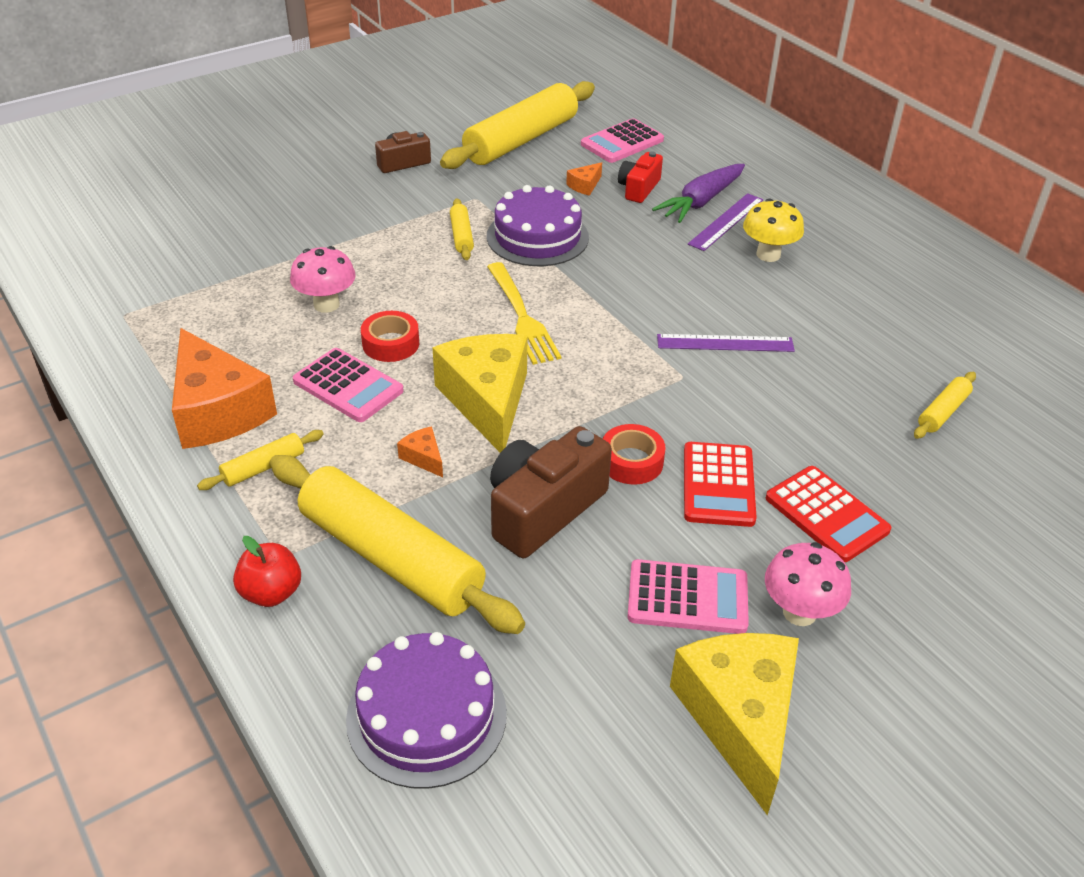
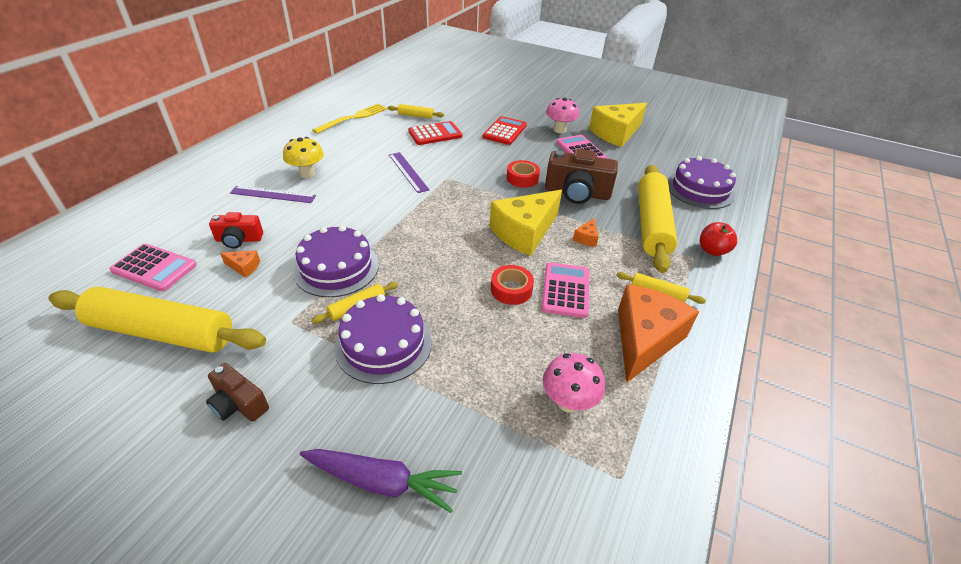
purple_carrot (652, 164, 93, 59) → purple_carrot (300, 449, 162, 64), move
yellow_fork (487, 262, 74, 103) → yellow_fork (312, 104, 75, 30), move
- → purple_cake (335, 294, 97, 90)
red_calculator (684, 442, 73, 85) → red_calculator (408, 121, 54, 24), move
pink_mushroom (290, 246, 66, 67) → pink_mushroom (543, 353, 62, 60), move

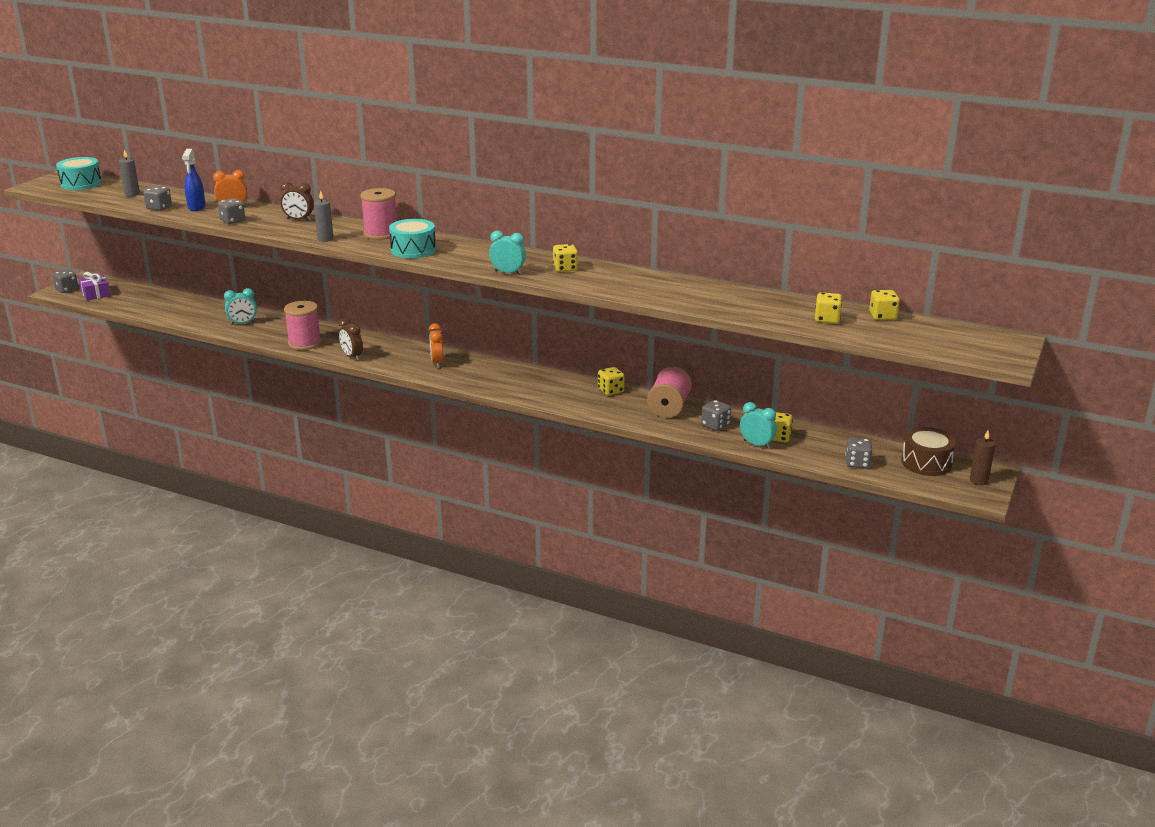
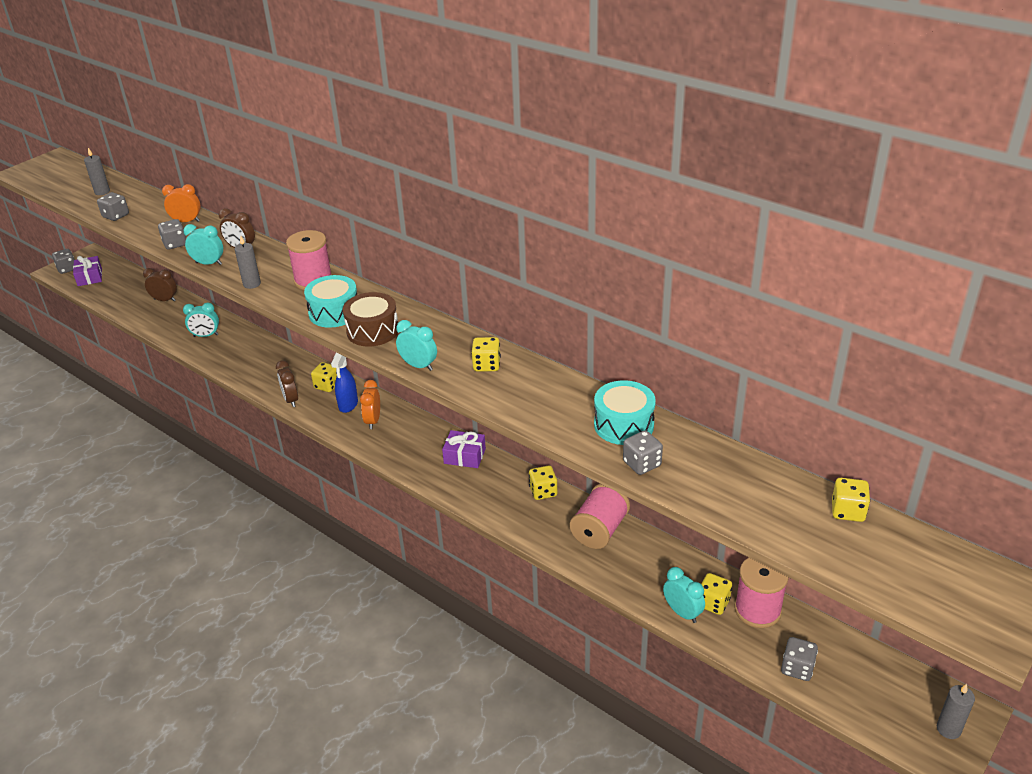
- → brown_clock (143, 268, 34, 33)
- → turquoise_clock (183, 224, 40, 41)
yellow_dice (815, 292, 27, 32) → yellow_dice (311, 362, 26, 30), move
blue_spray_bottle (182, 149, 24, 62) → blue_spray_bottle (331, 352, 27, 61), move
brown_drum (901, 427, 55, 49) → brown_drum (343, 292, 55, 54), move
- → purple_gift (442, 430, 44, 38)
turquoise_drum (56, 157, 46, 33) → turquoise_drum (594, 380, 62, 65), move
grey_dice (701, 400, 30, 31) → grey_dice (623, 430, 40, 45), move
pink_spool (284, 301, 37, 49) → pink_spool (734, 558, 55, 70), move
brown_candle (970, 430, 25, 55) → grey_candle (937, 684, 38, 55)

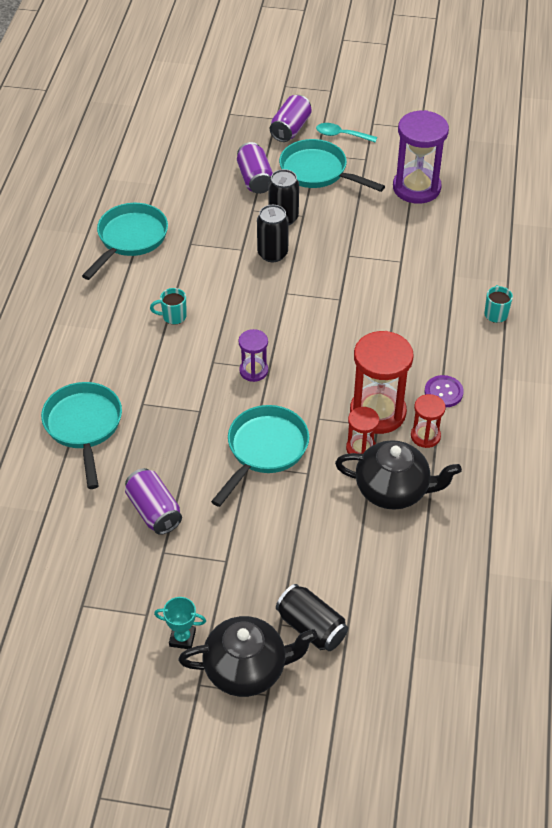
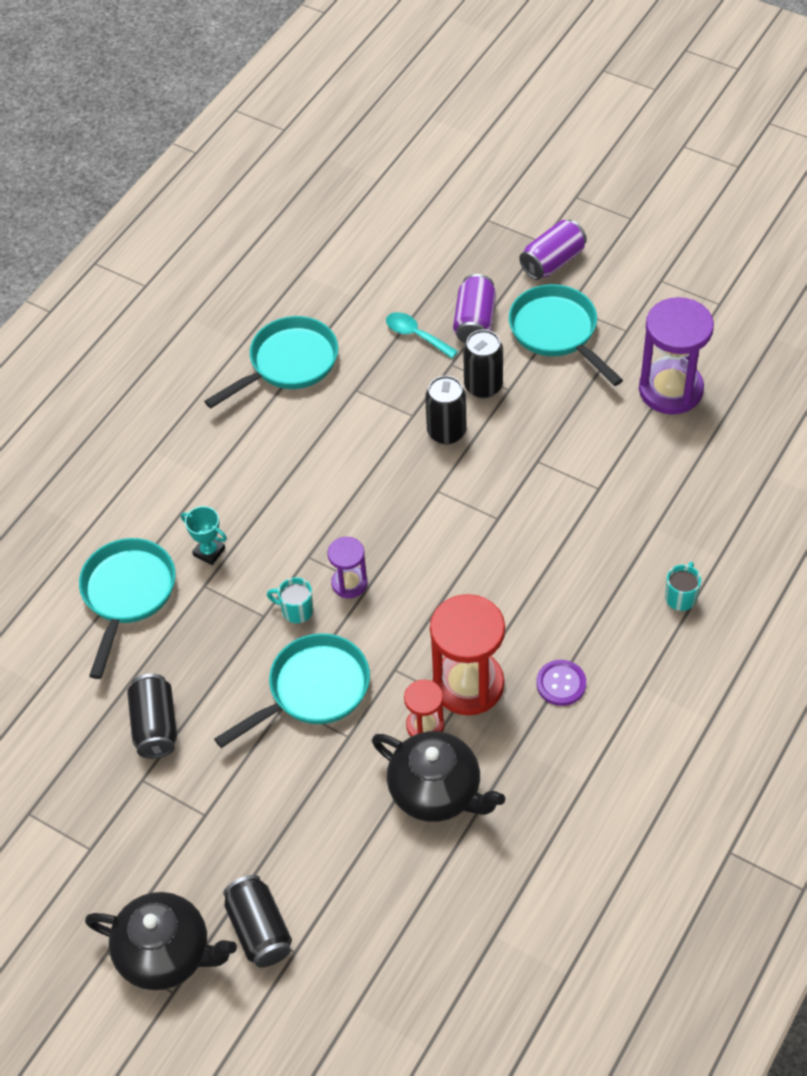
purple_can (125, 468, 57, 67) → black_can (127, 674, 50, 85)
turquoise_trophy (154, 597, 52, 52) → turquoise_trophy (181, 506, 46, 59), move
turquoise_mug (150, 288, 37, 36) → turquoise_mug (267, 577, 46, 46), move
turquoise_spoon (316, 123, 61, 20) → turquoise_spoon (386, 312, 72, 47), move
red_hourglass (411, 394, 35, 54) → -

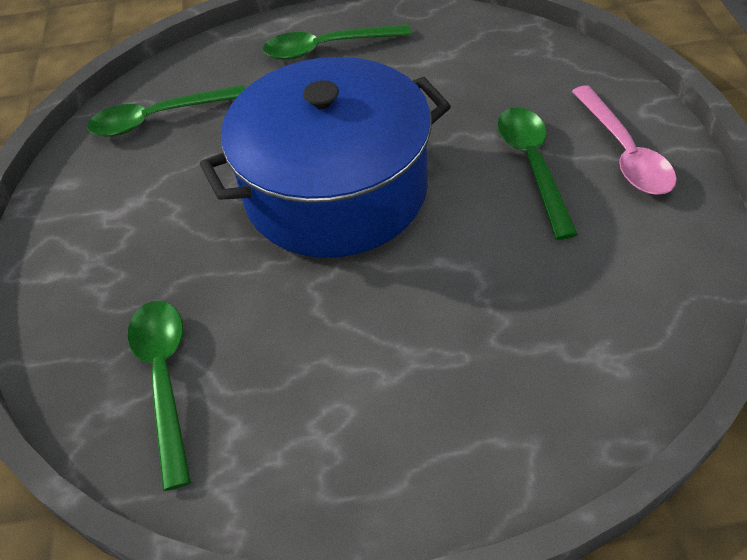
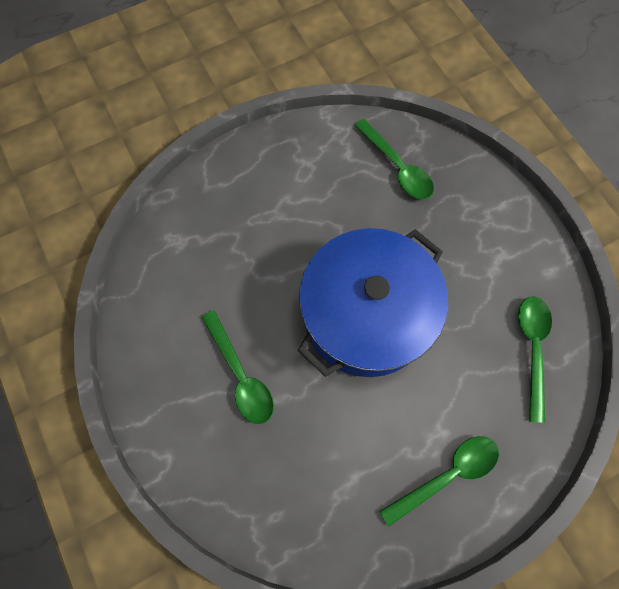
green_spoon (87, 85, 158, 52) → green_spoon (518, 296, 34, 127), 45 degrees counterclockwise
pink_spoon (572, 85, 105, 110) → -

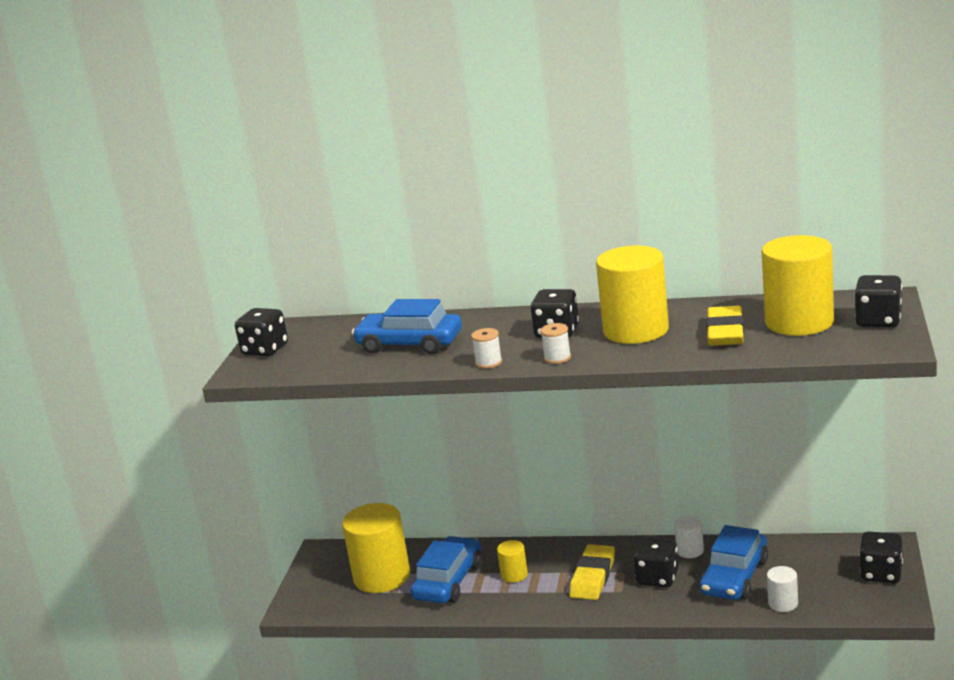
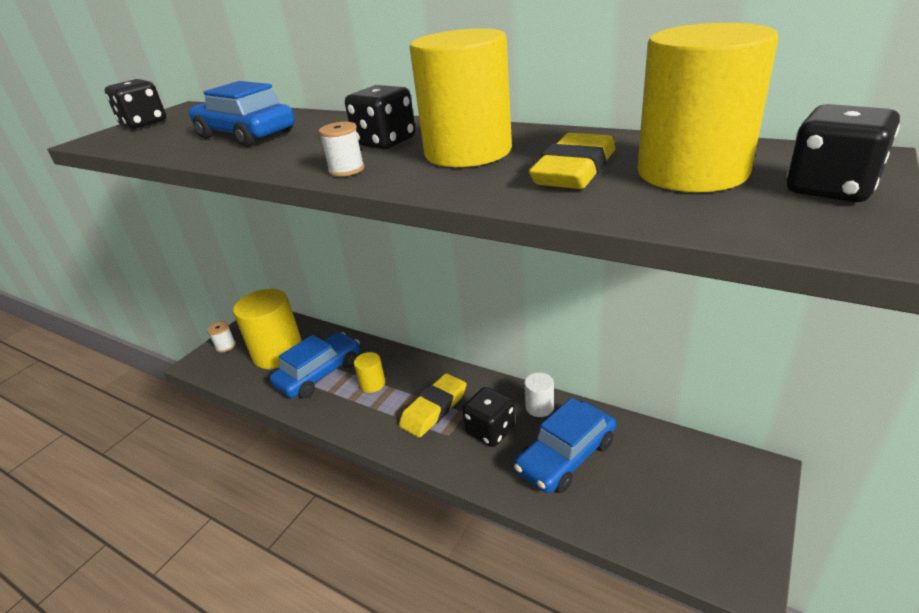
white_spool (471, 328, 31, 41) → white_spool (207, 322, 29, 30), move
white_cylinder (767, 566, 31, 46) → -
black_dice (859, 531, 44, 52) → -

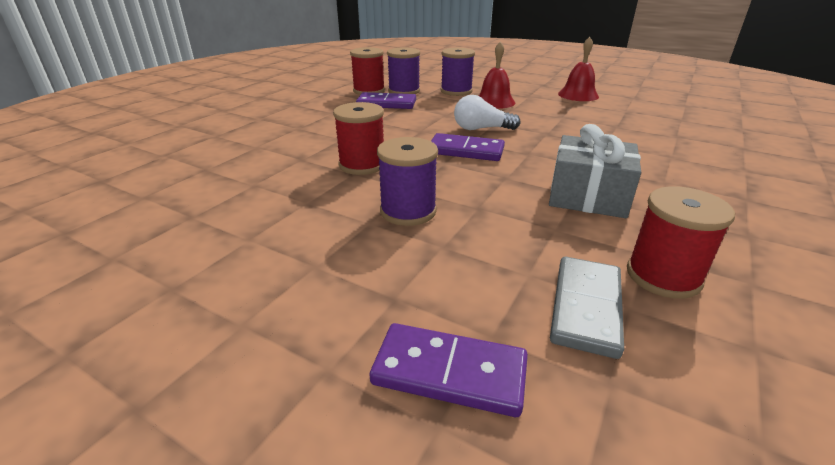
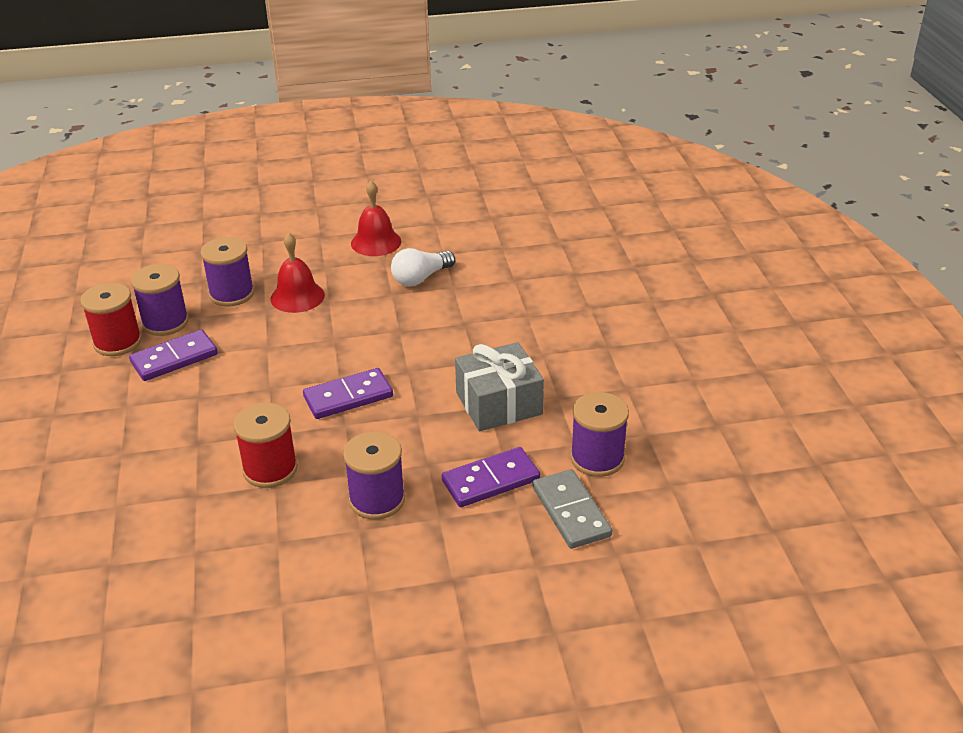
white_light_bulb (454, 95, 67, 35) → white_light_bulb (391, 248, 64, 38), move
purple_domino (370, 323, 158, 94) → purple_domino (442, 447, 98, 60), move
red_spool (627, 186, 108, 113) → purple_spool (570, 392, 59, 85)

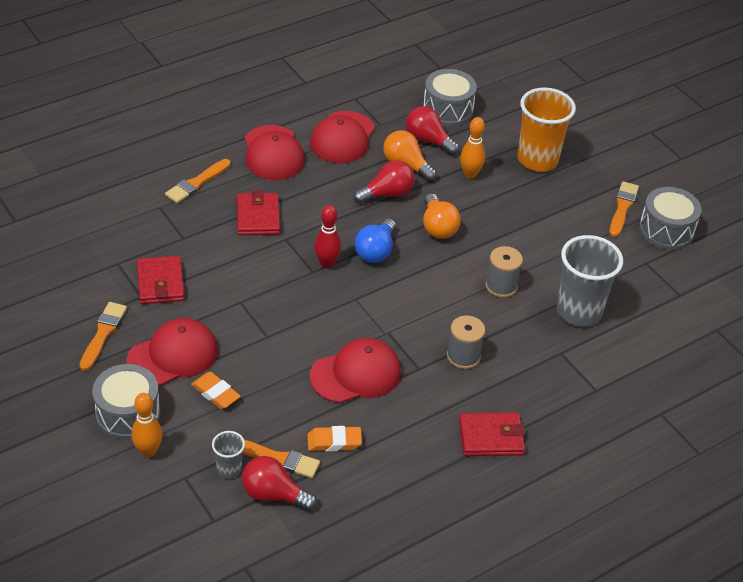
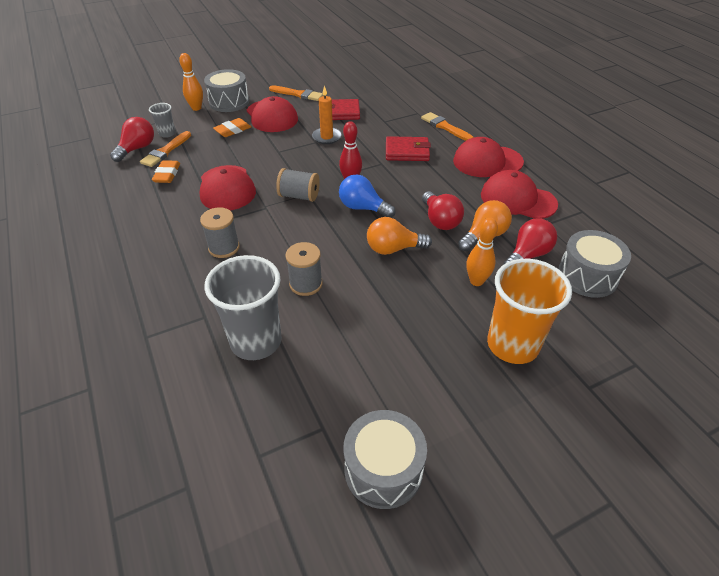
- → grey_spool (276, 168, 44, 34)
- → orange_candle (312, 86, 30, 58)
red_wallet (459, 413, 66, 43) → -
orange_brush (609, 181, 30, 56) → -

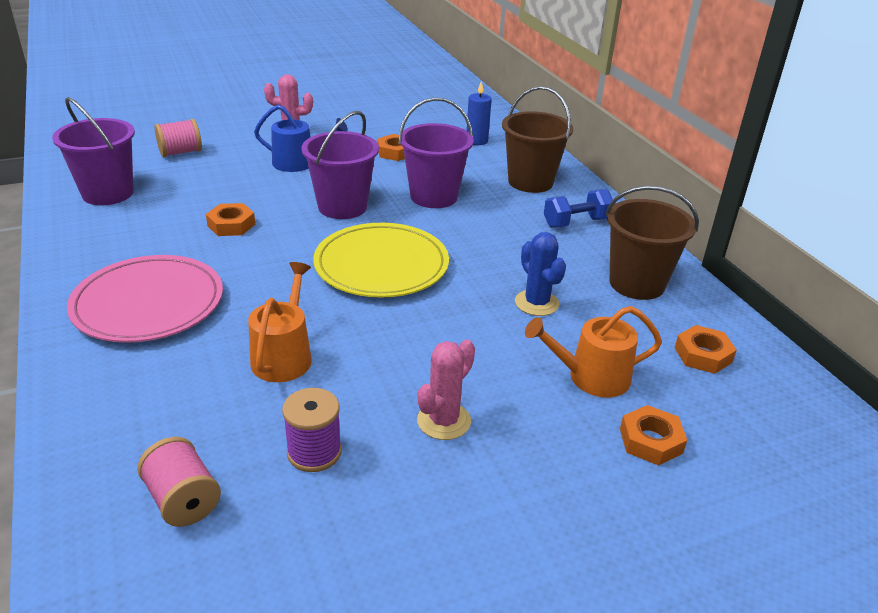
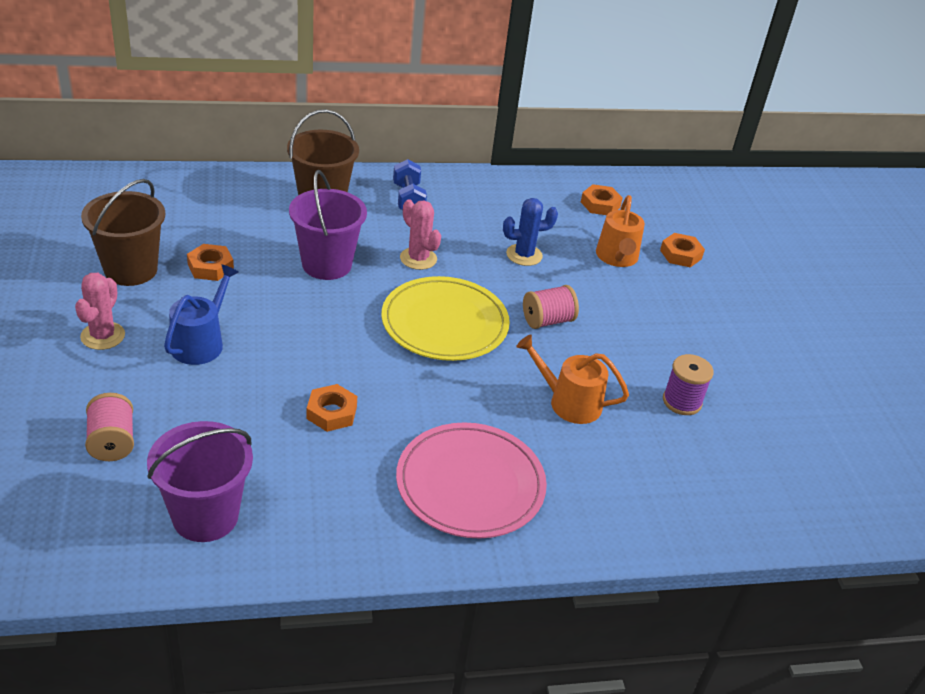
brown_bucket (605, 186, 94, 114) → brown_bucket (81, 179, 84, 107), move
pink_cactus (417, 340, 58, 100) → pink_cactus (400, 199, 41, 71), move
pink_spool (138, 437, 83, 90) → pink_spool (523, 285, 56, 44), move
purple_bucket (302, 111, 77, 108) → -
blue_candle (467, 81, 25, 64) → -

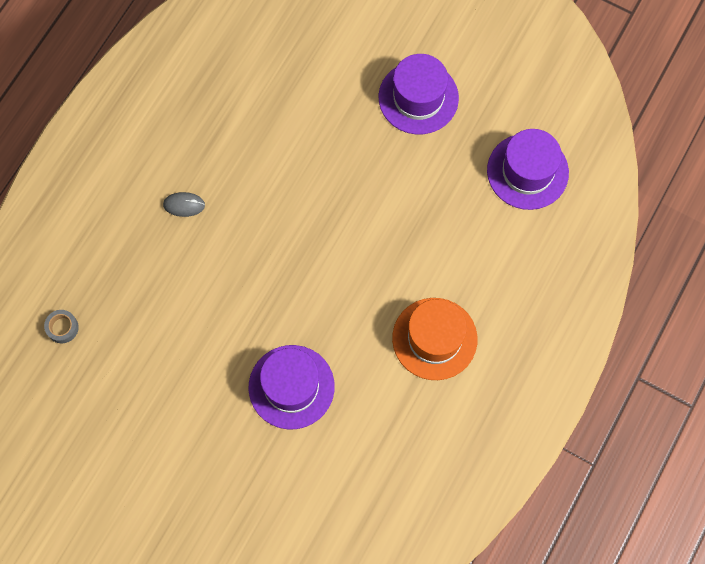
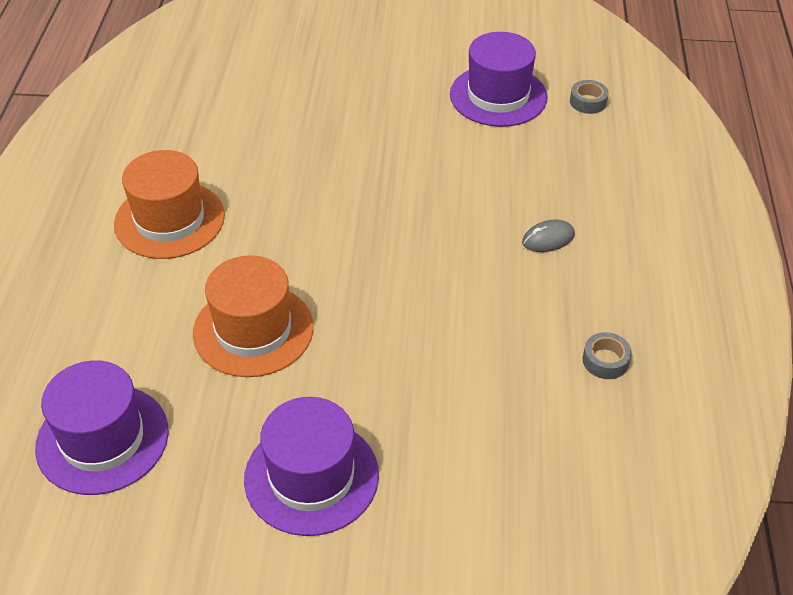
- → orange_hat (193, 255, 121, 122)
purple_hat (249, 345, 86, 84) → purple_hat (450, 32, 98, 95), move
- → grey_tape (583, 332, 49, 47)

